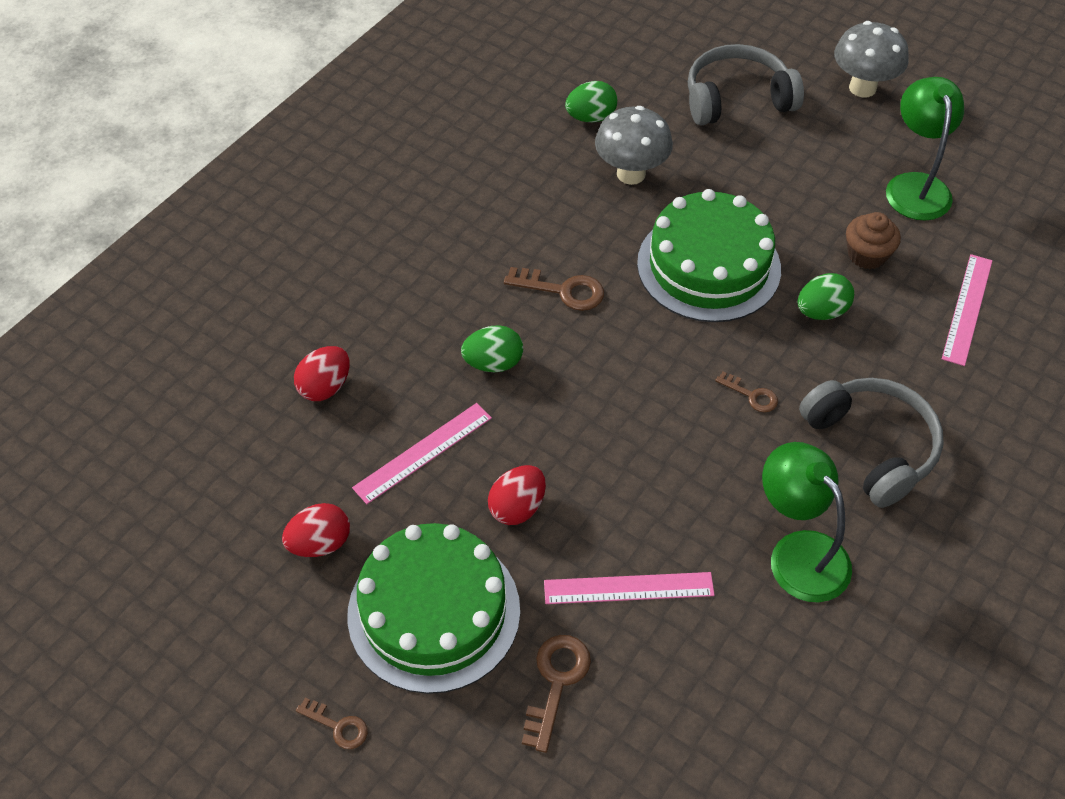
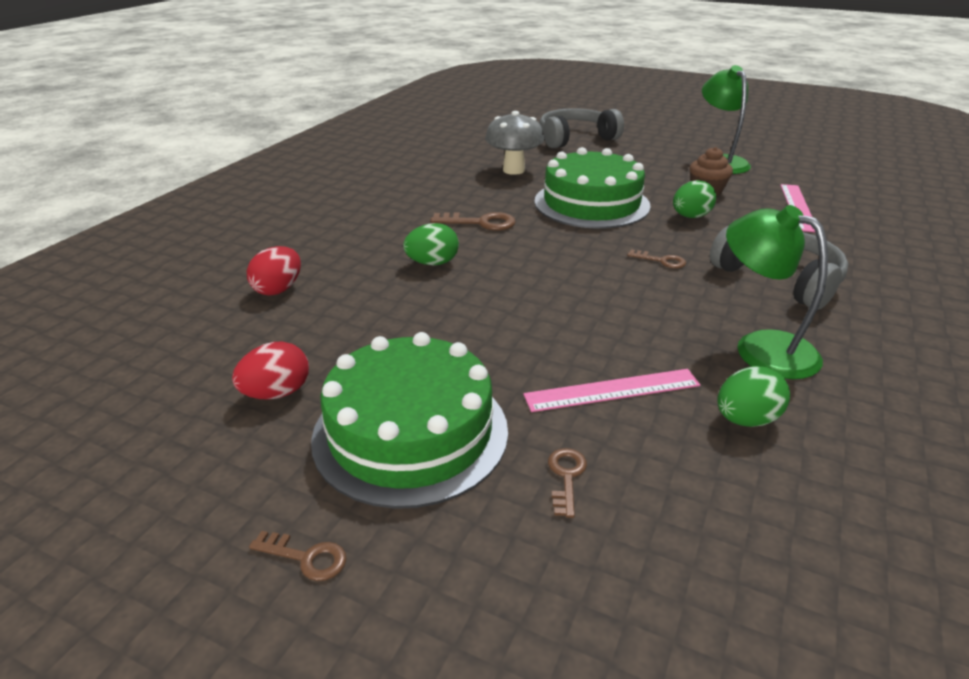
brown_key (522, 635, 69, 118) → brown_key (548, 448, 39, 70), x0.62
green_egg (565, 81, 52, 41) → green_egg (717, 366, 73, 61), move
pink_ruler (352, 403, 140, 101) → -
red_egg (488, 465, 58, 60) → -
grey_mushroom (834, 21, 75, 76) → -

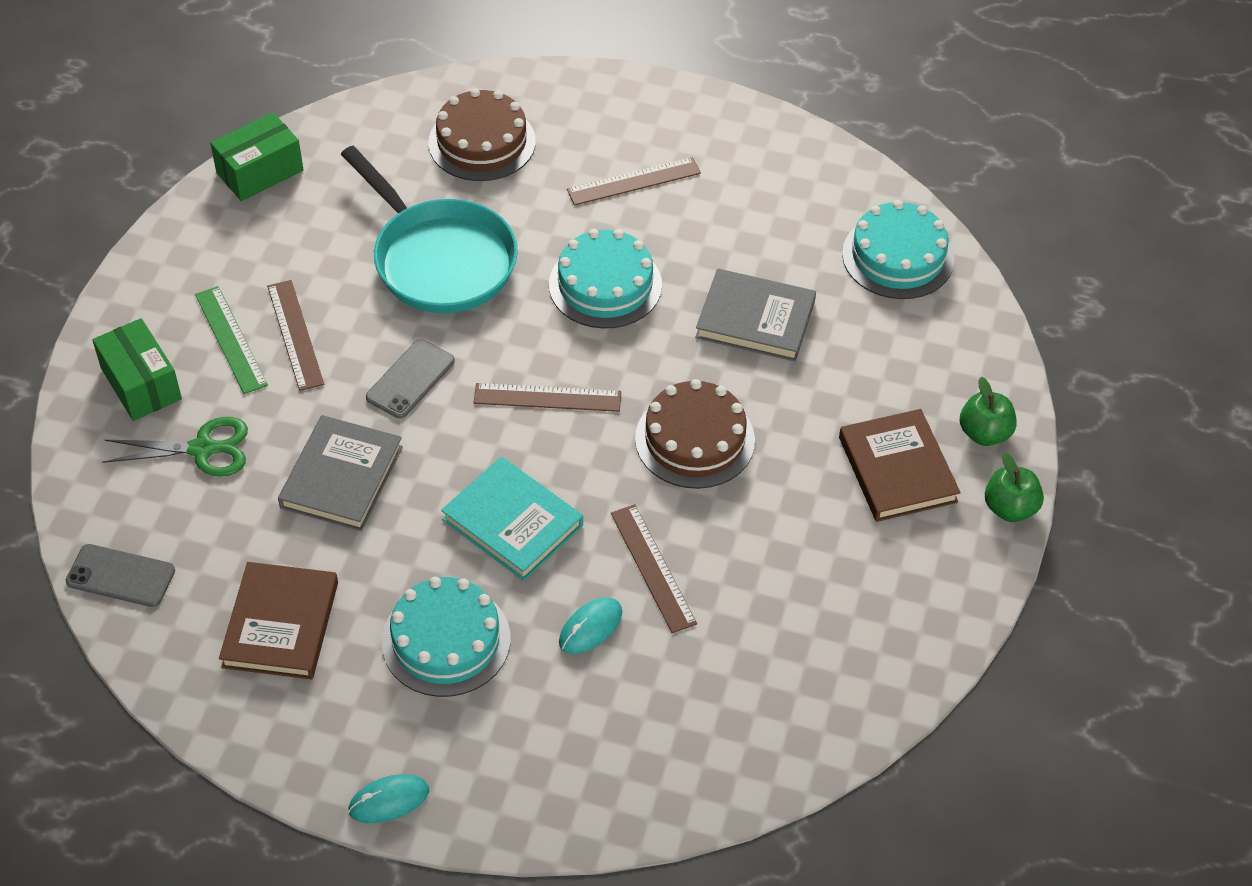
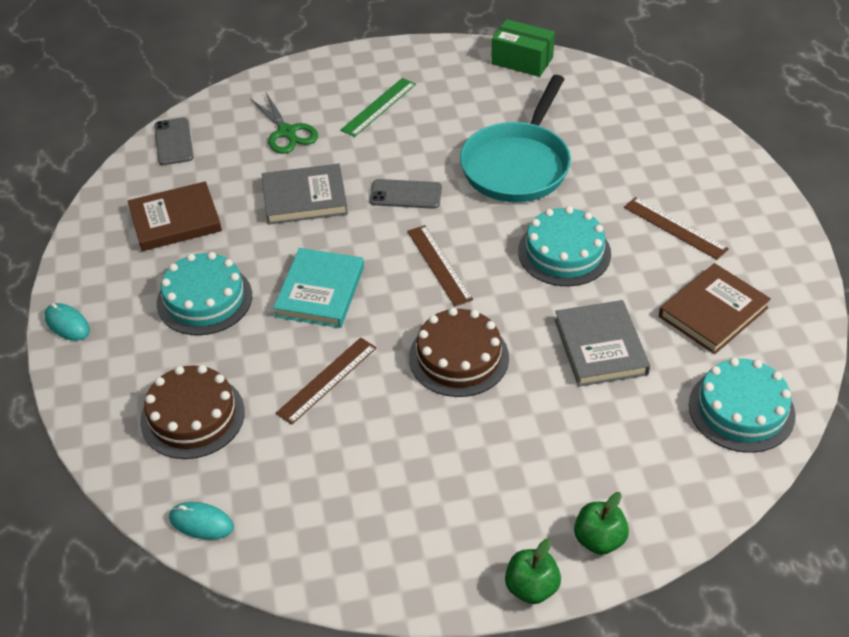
brown_cake (428, 88, 108, 93) → brown_cake (140, 365, 105, 94), move
turquoise_mouse (559, 598, 63, 56) → turquoise_mouse (169, 502, 65, 38), move
brown_book (839, 409, 122, 113) → brown_book (659, 263, 112, 91), move
green_box (92, 318, 90, 103) → -
brown_ruler (267, 280, 57, 111) → -

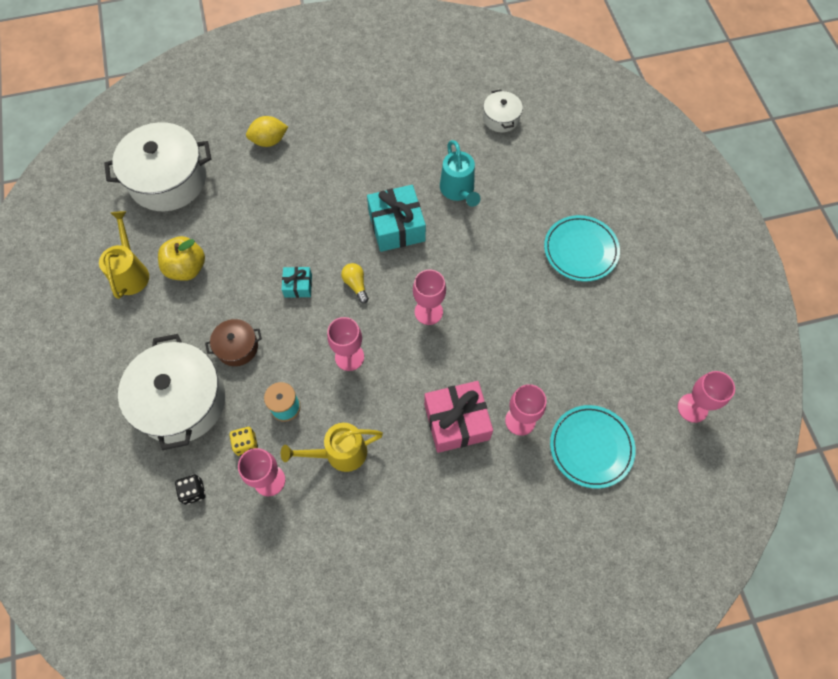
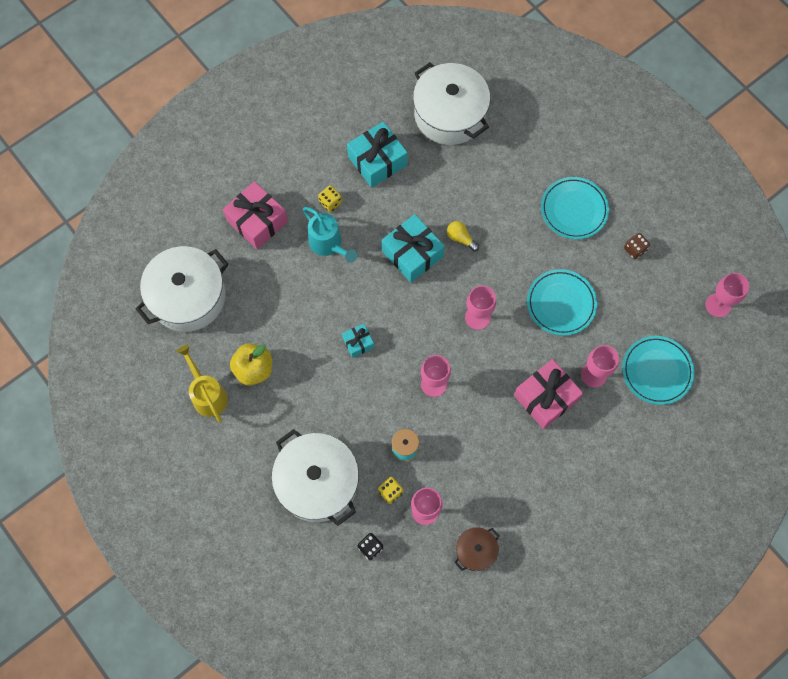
yellow_lemon (246, 116, 42, 31) → pink_gift (223, 181, 65, 68)
turquoise_watering_can (440, 140, 41, 67) → turquoise_watering_can (303, 207, 54, 56), move
- → yellow_dice (318, 185, 24, 27)
- → turquoise_gift (347, 122, 61, 66)
white_pot (483, 90, 40, 43) → white_pot (413, 62, 77, 83), x2.05
yellow_light_bulb (341, 263, 28, 41) → yellow_light_bulb (447, 221, 32, 31), move
brown_pot (205, 319, 57, 47) → brown_pot (454, 527, 45, 44), move
- → turquoise_plate (527, 269, 70, 67)
- → brown_dice (624, 233, 26, 26)
yellow_watering_can (281, 423, 102, 49) → -

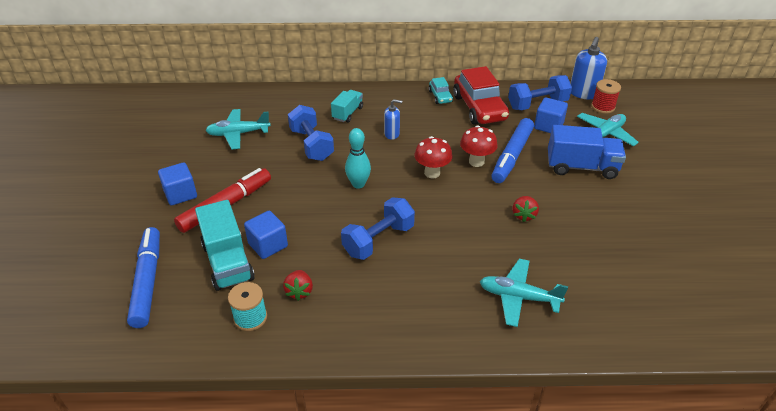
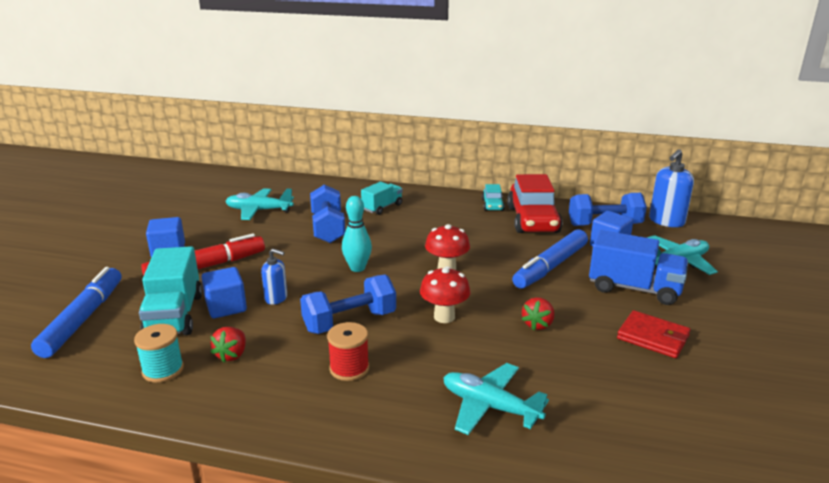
blue_soap_dispenser (384, 99, 18, 41) → blue_soap_dispenser (261, 249, 26, 56), move
red_spool (591, 79, 30, 35) → red_spool (327, 322, 42, 59), move
red_mushroom (460, 125, 38, 42) → red_mushroom (420, 266, 50, 57), move
- → red_wallet (617, 310, 74, 48)

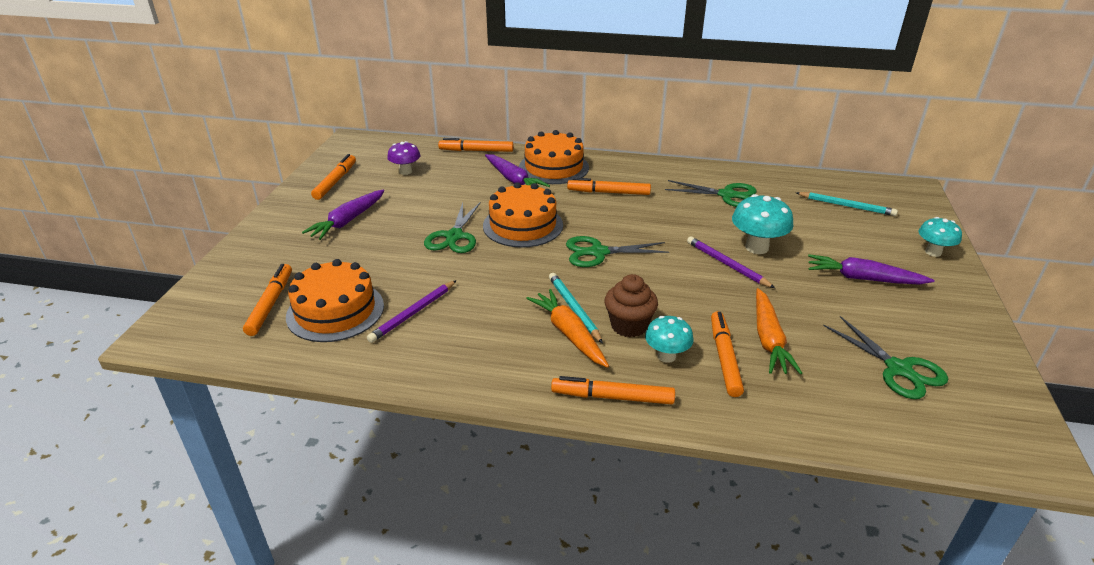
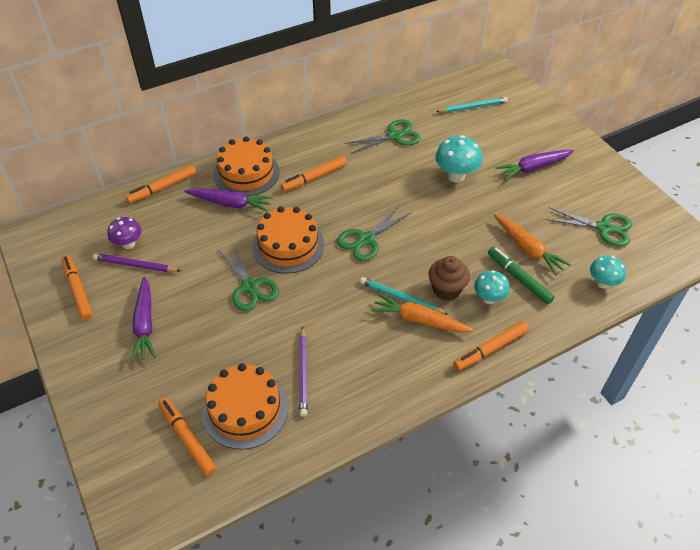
purple_pencil (687, 236, 88, 52) → purple_pencil (93, 253, 88, 19), move
orange_marker (711, 311, 33, 86) → green_marker (488, 247, 67, 58)
turquoise_mushroom (919, 217, 43, 40) → turquoise_mushroom (590, 255, 36, 34), move

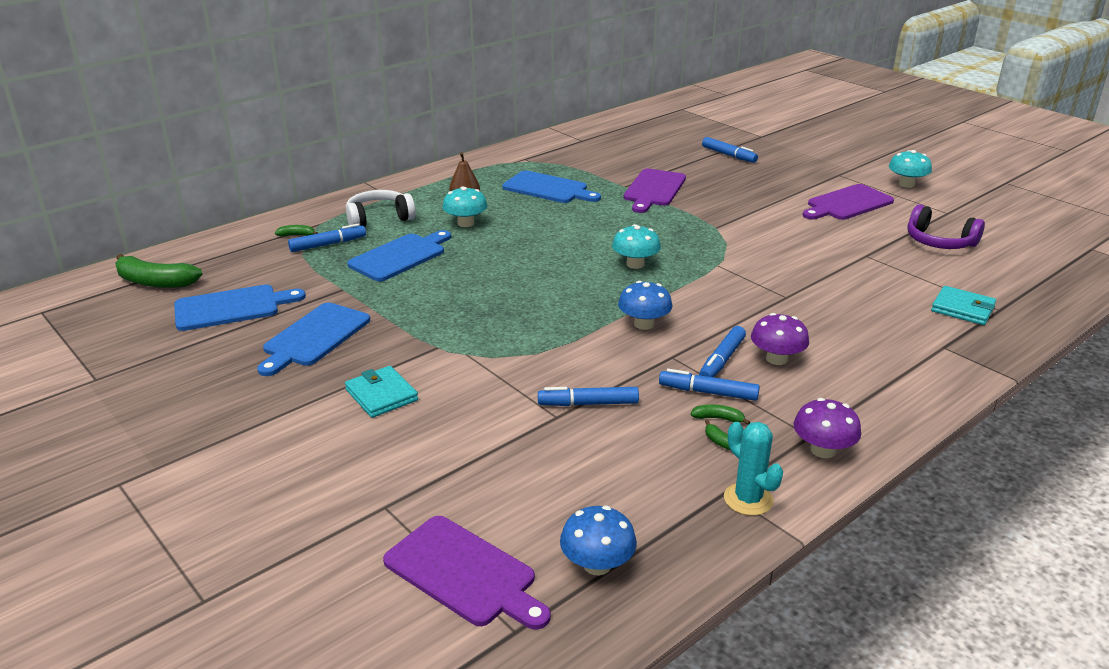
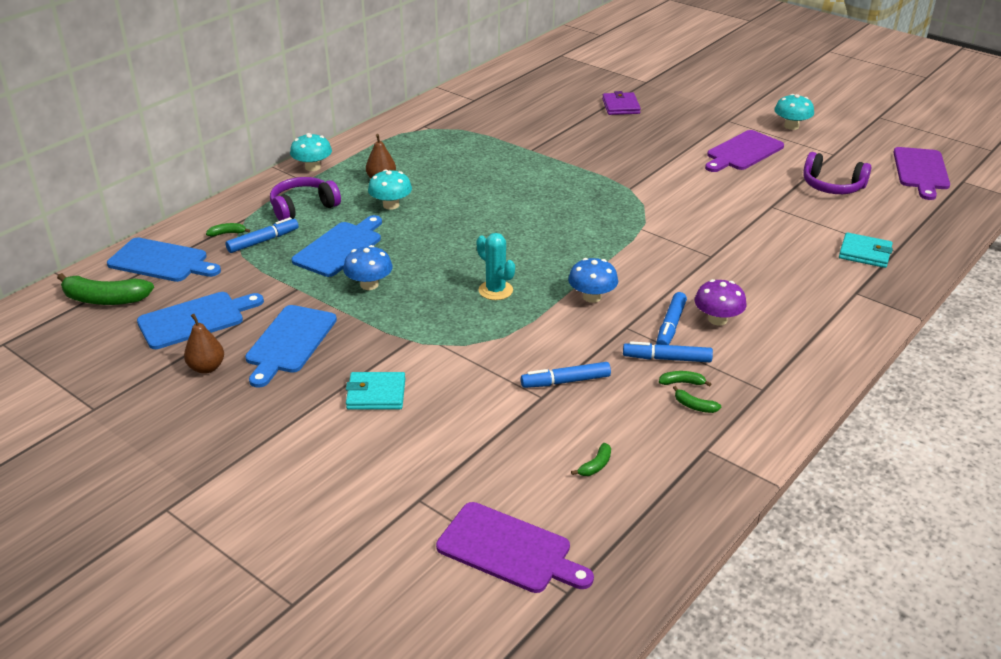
blue_cutting_board (502, 170, 99, 33) → blue_cutting_board (107, 238, 114, 44), move
- → brown_pear (184, 314, 40, 60)
white_headphones (346, 190, 70, 37) → purple_headphones (270, 177, 71, 44)
turquoise_mushroom (612, 224, 49, 45) → turquoise_mushroom (290, 133, 42, 38), move
blue_mushroom (560, 506, 77, 70) → blue_mushroom (343, 245, 50, 45), move
turquoise_wallet (345, 366, 73, 52) → turquoise_wallet (346, 372, 59, 38), 45 degrees counterclockwise
turquoise_cactus (724, 422, 59, 94) → turquoise_cactus (477, 233, 38, 67), move
- → green_banana (571, 443, 40, 33)
blue_marker (702, 137, 56, 26) → purple_wallet (602, 91, 39, 24)
purple_cutting_board (624, 169, 62, 44) → purple_cutting_board (893, 147, 57, 53), move
purple_mushroom (794, 398, 67, 60) → -

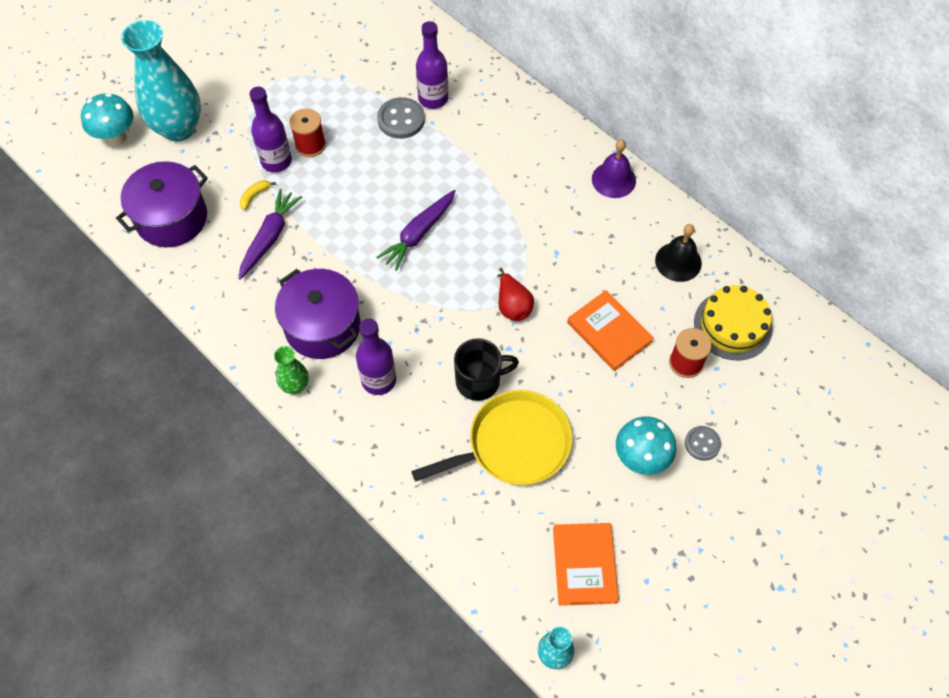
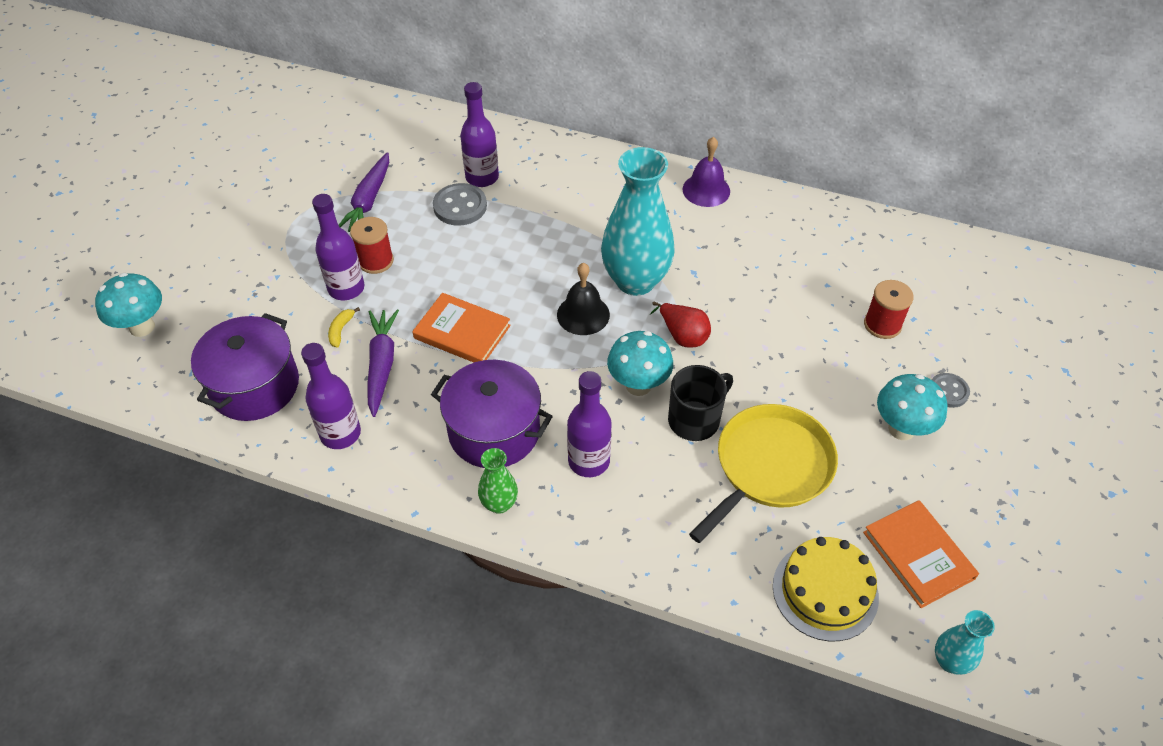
- → purple_bottle (301, 343, 60, 106)
purple_carrot (376, 190, 79, 81) → purple_carrot (339, 152, 50, 80), move
orange_book (567, 290, 87, 81) → orange_book (412, 293, 99, 70), move
black_bell (655, 224, 47, 58) → black_bell (557, 263, 53, 72), move
turquoise_vase (121, 20, 80, 122) → turquoise_vase (601, 147, 74, 149), move
- → turquoise_mushroom (607, 331, 66, 65)
yellow_cake (694, 285, 79, 75) → yellow_cake (773, 537, 106, 104), move

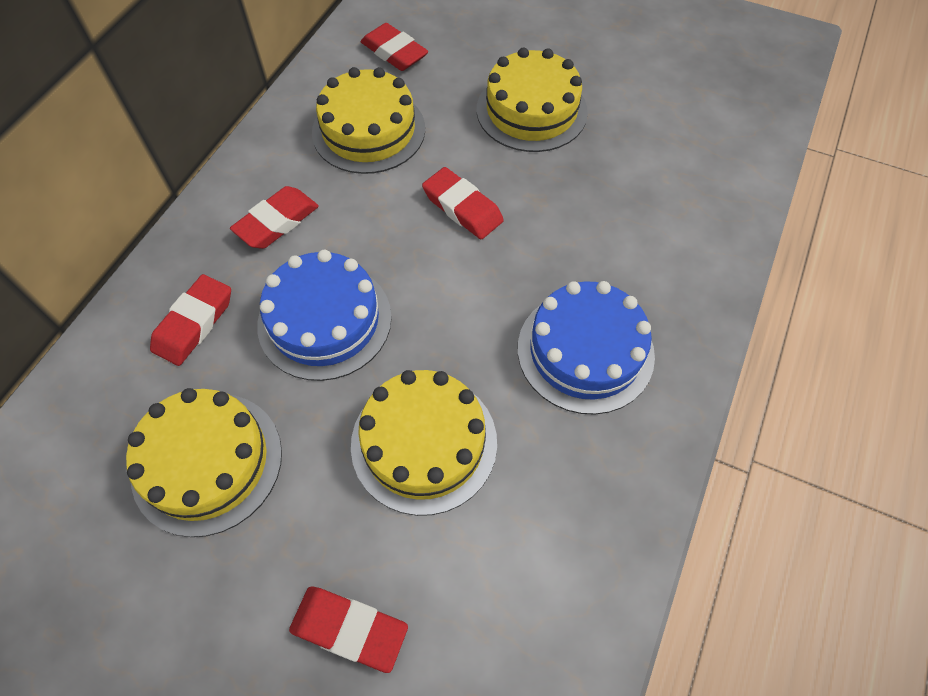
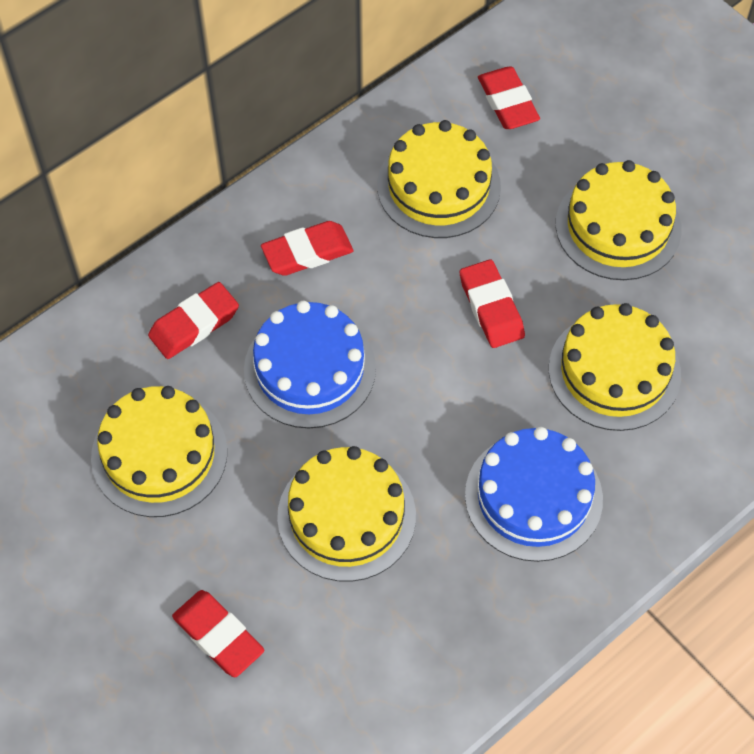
- → yellow_cake (549, 303, 132, 128)

